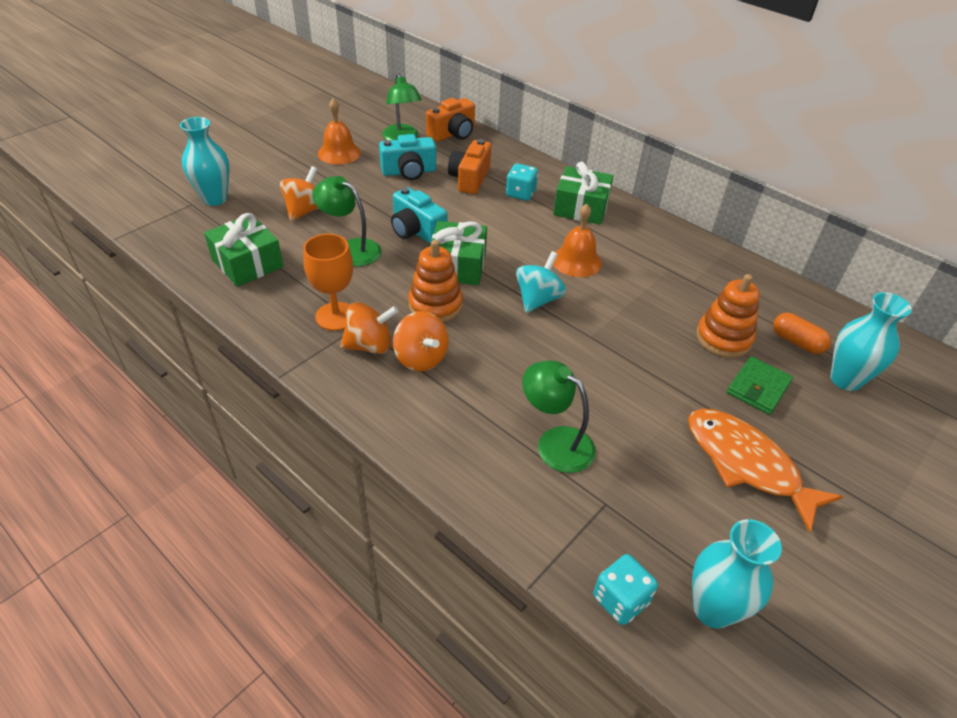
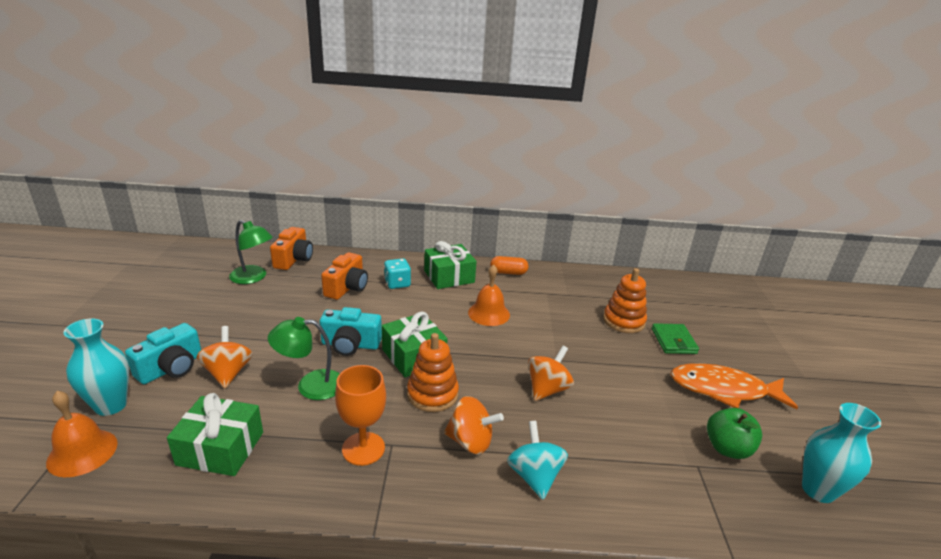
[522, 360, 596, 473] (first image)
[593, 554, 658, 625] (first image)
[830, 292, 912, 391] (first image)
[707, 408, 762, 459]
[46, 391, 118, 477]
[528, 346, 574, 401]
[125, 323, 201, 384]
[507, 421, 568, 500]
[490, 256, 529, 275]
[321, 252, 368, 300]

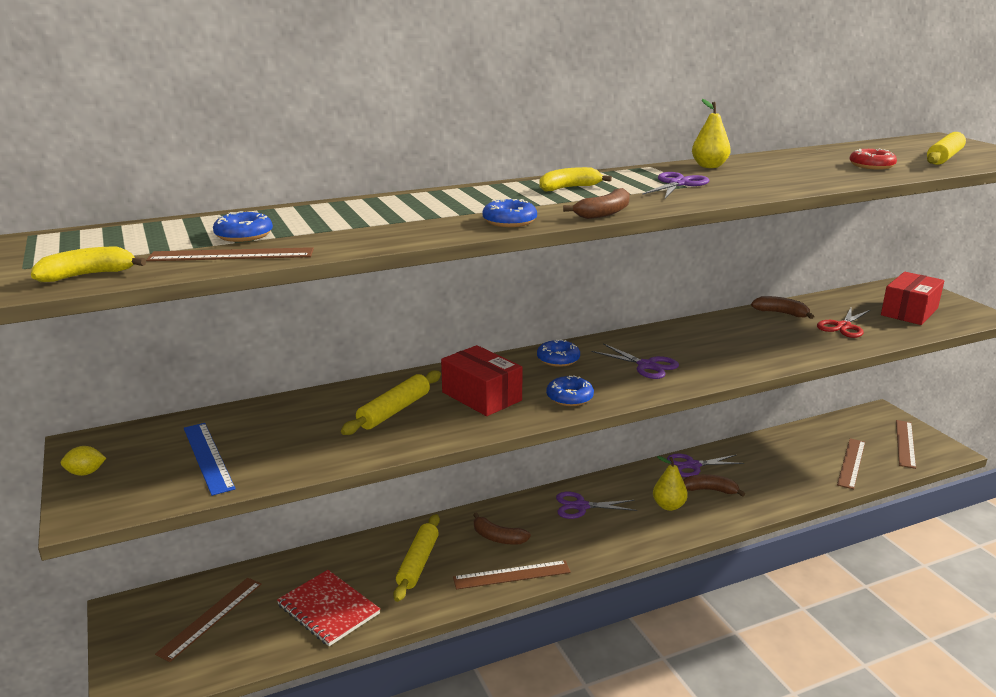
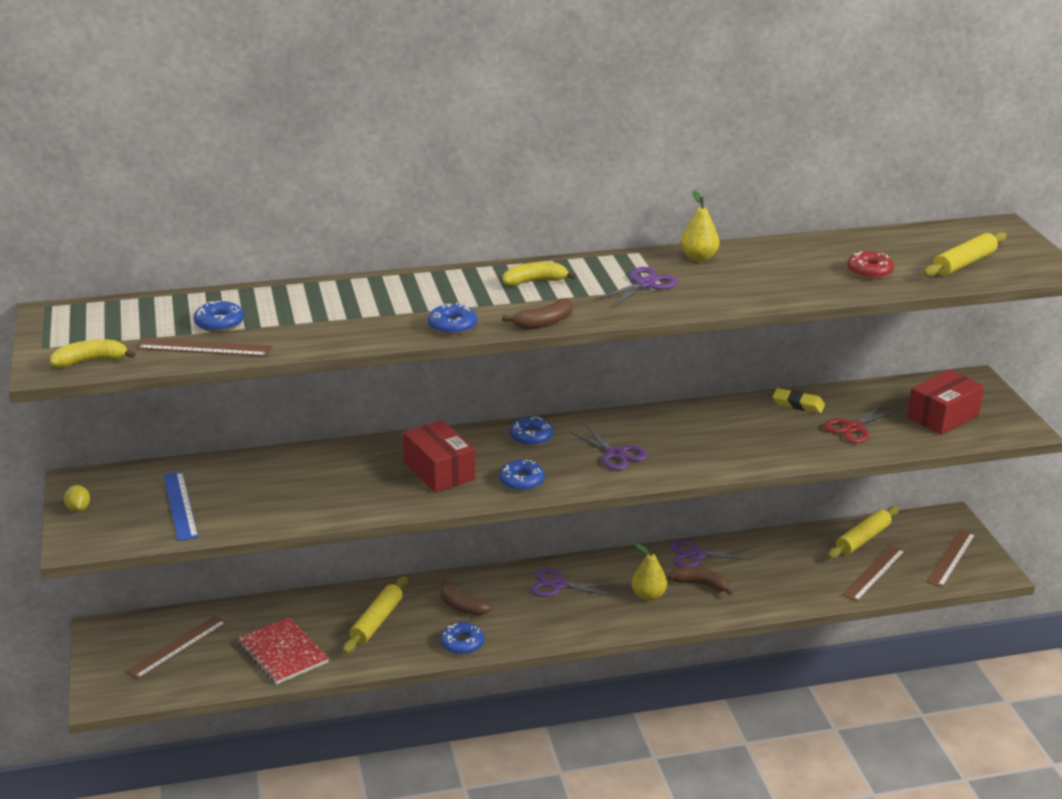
[827, 506, 899, 559]
[440, 622, 484, 655]
[773, 388, 825, 413]
[64, 485, 90, 512]

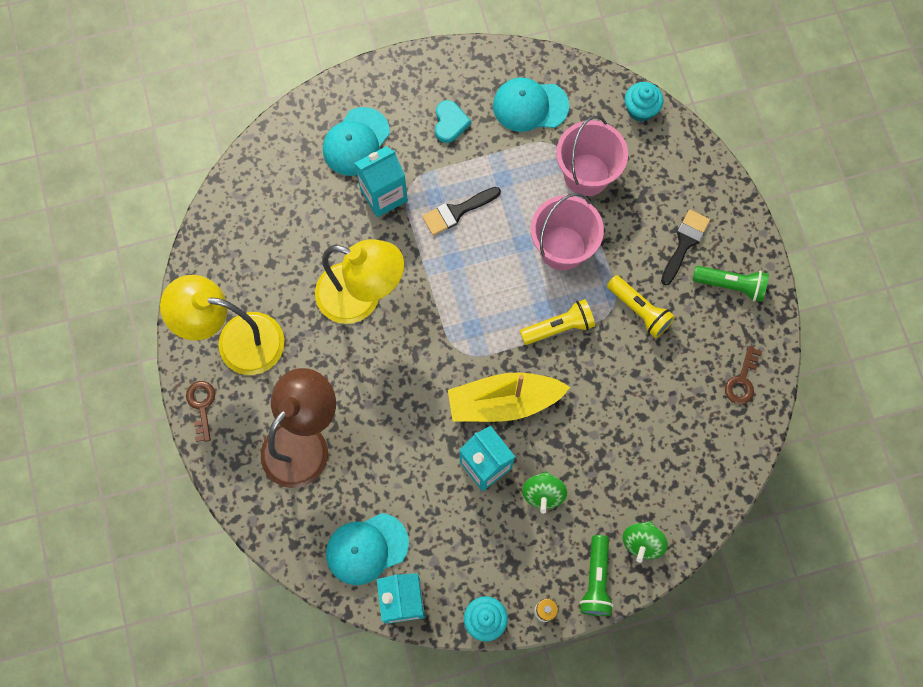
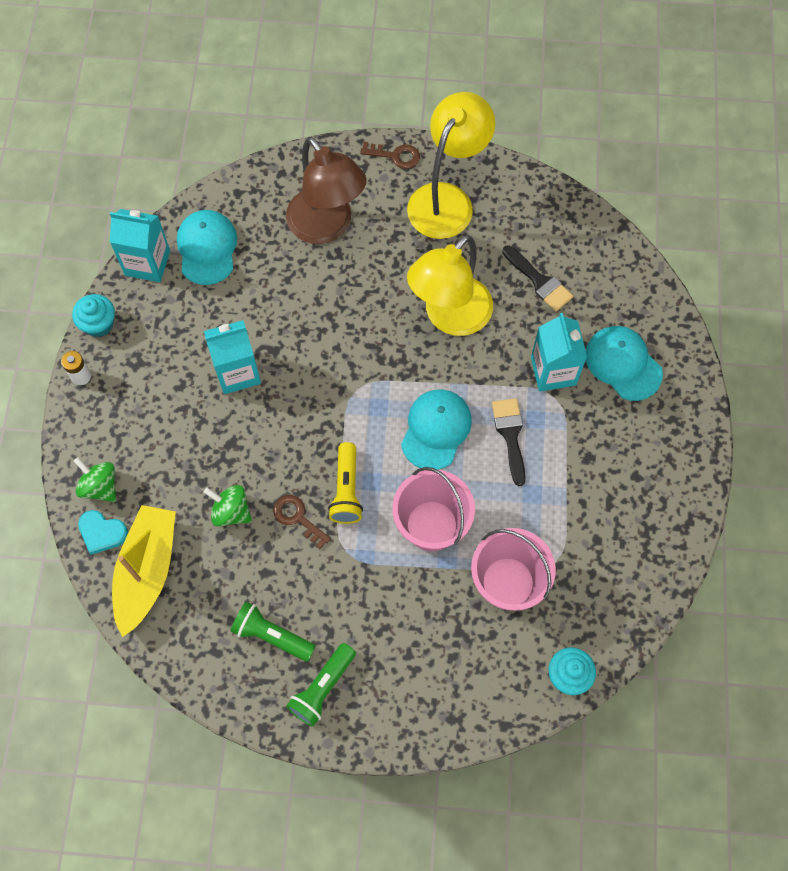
[607, 275, 675, 338] (first image)
[78, 510, 128, 555]
[112, 505, 176, 637]
[401, 389, 472, 470]
[204, 485, 252, 527]
[230, 602, 316, 662]
[502, 246, 573, 312]
[273, 495, 331, 550]

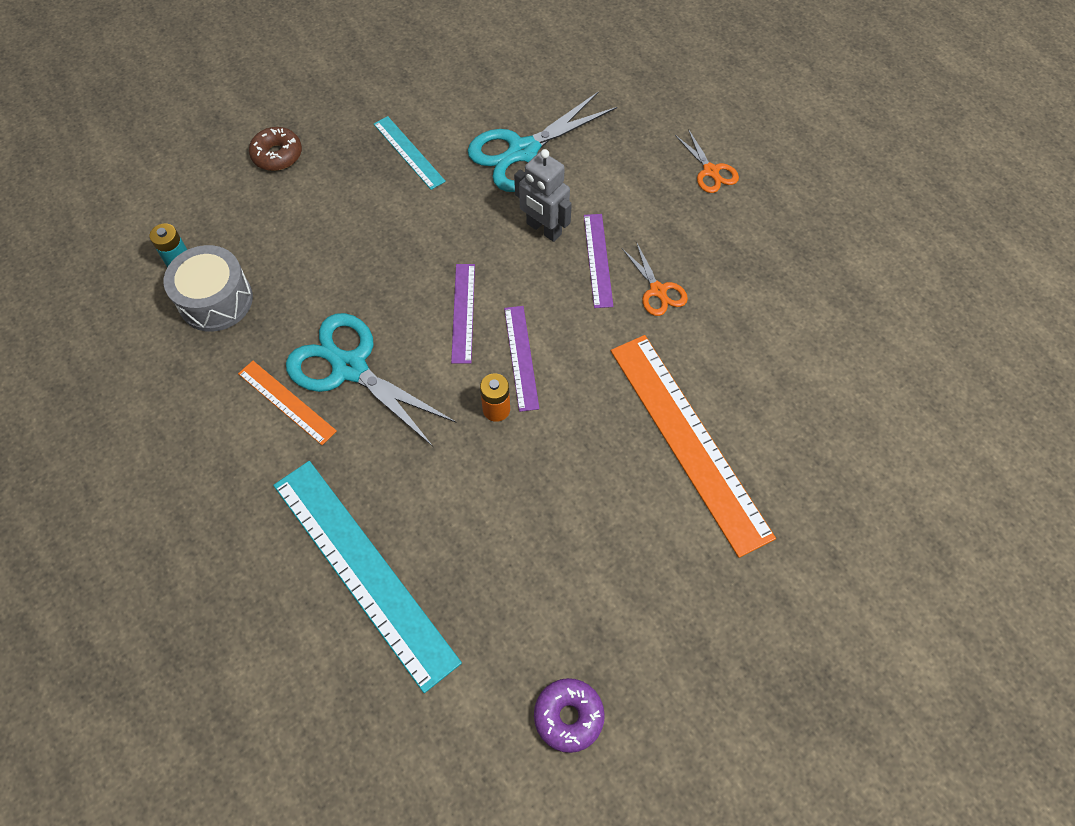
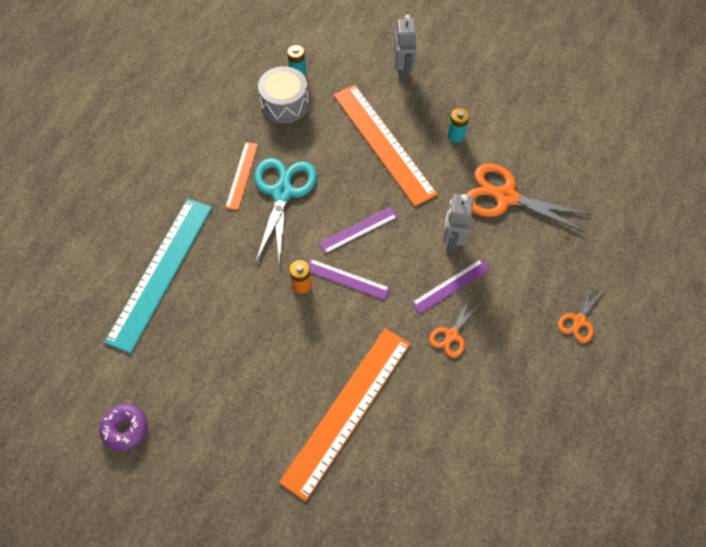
[333, 85, 437, 206]
[394, 15, 417, 82]
[447, 108, 469, 143]
[466, 164, 592, 233]
[308, 259, 390, 300]

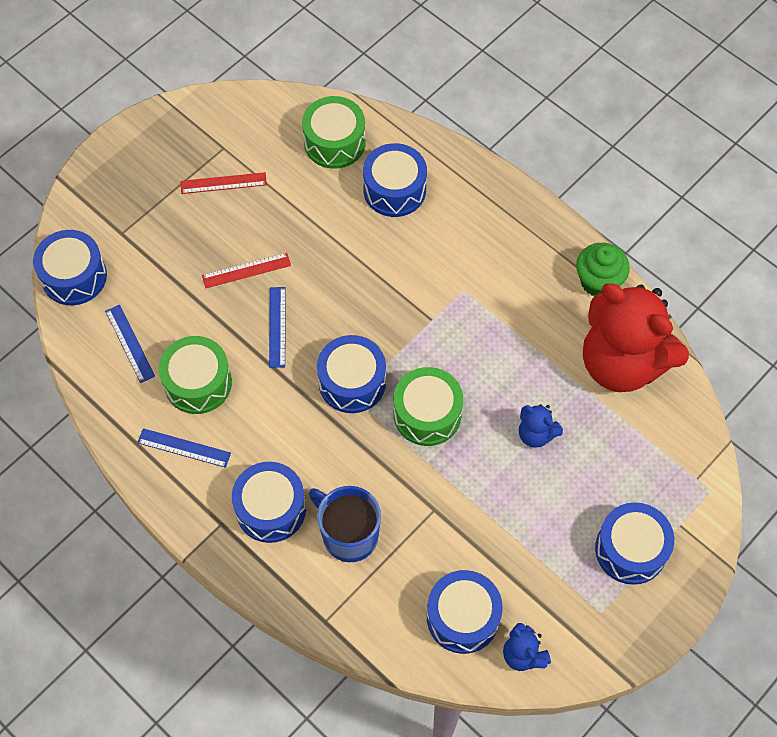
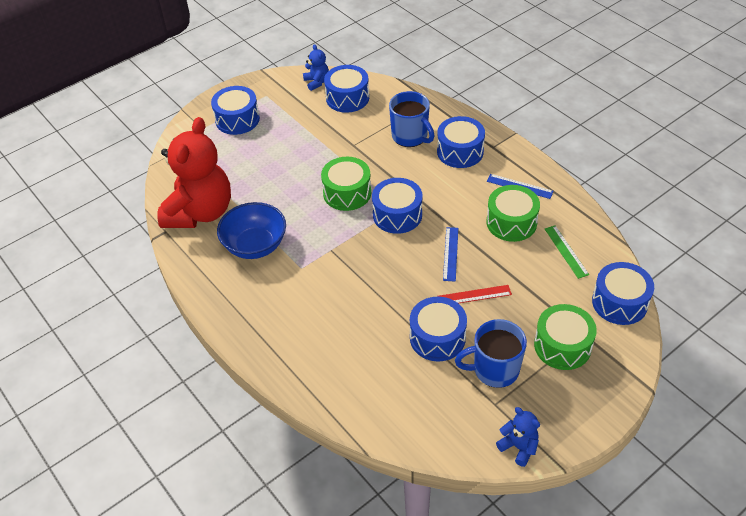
[576, 243, 630, 296] (first image)
[217, 202, 286, 259]
[534, 304, 597, 370]
[410, 297, 467, 361]
[496, 407, 540, 467]
[455, 319, 527, 388]
[545, 225, 589, 279]
[158, 117, 231, 228]

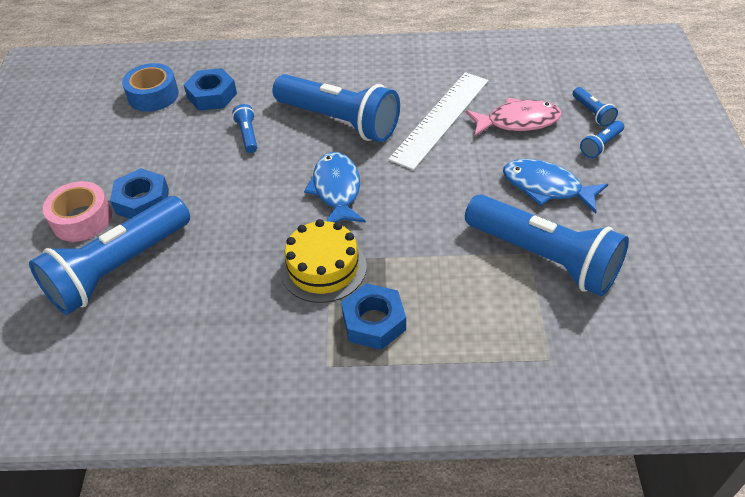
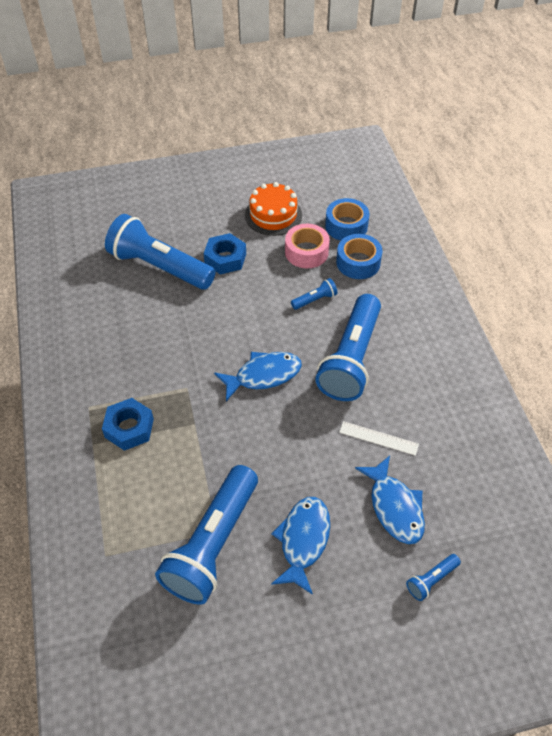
[280, 219, 367, 303] (first image)
[580, 121, 624, 158] (first image)
[245, 182, 302, 236]
[285, 224, 330, 268]
[336, 234, 383, 279]
[355, 456, 425, 544]
[339, 421, 419, 456]

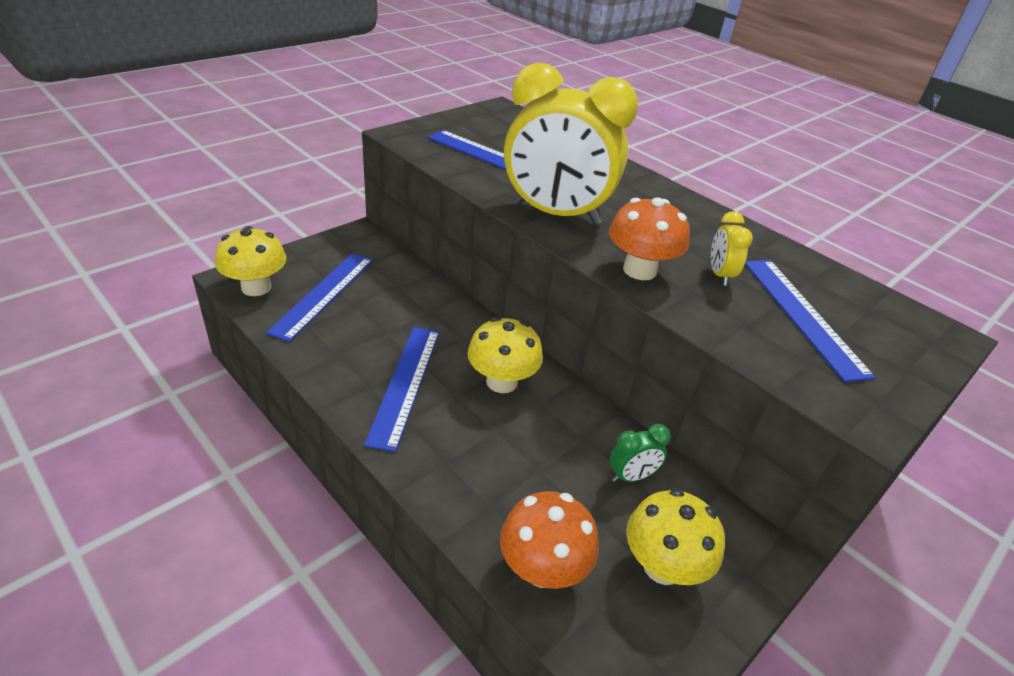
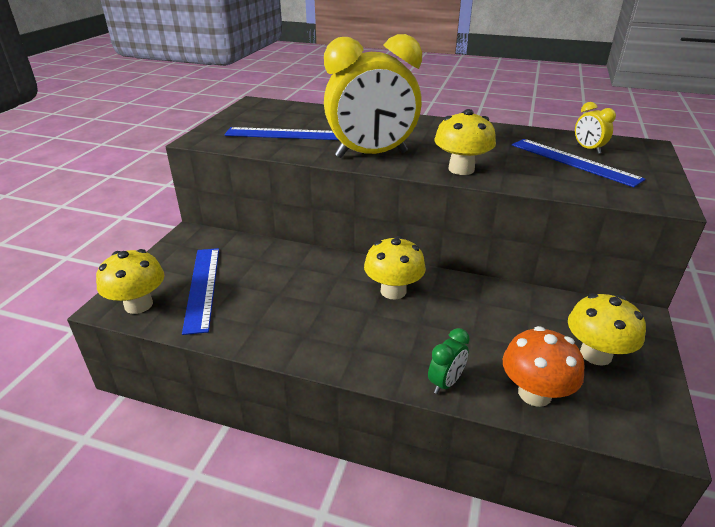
[364, 327, 439, 452] (first image)
[428, 328, 470, 394]
[575, 102, 616, 154]
[434, 109, 496, 175]

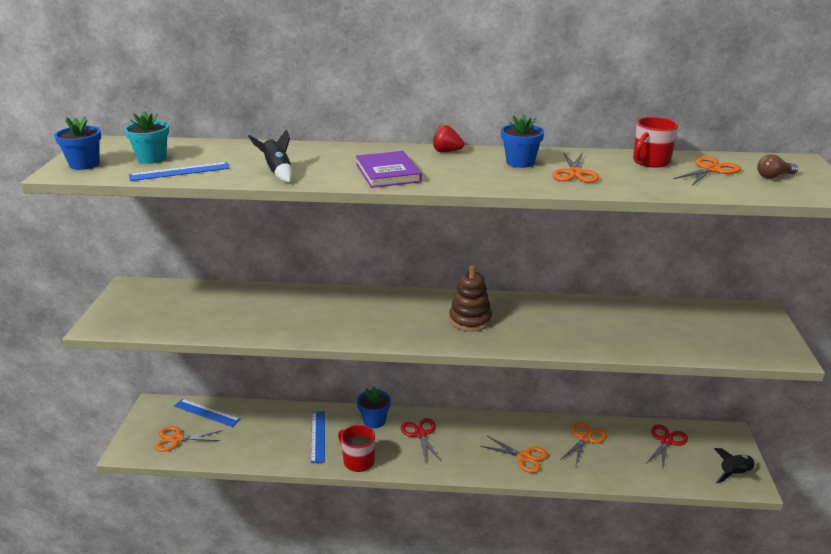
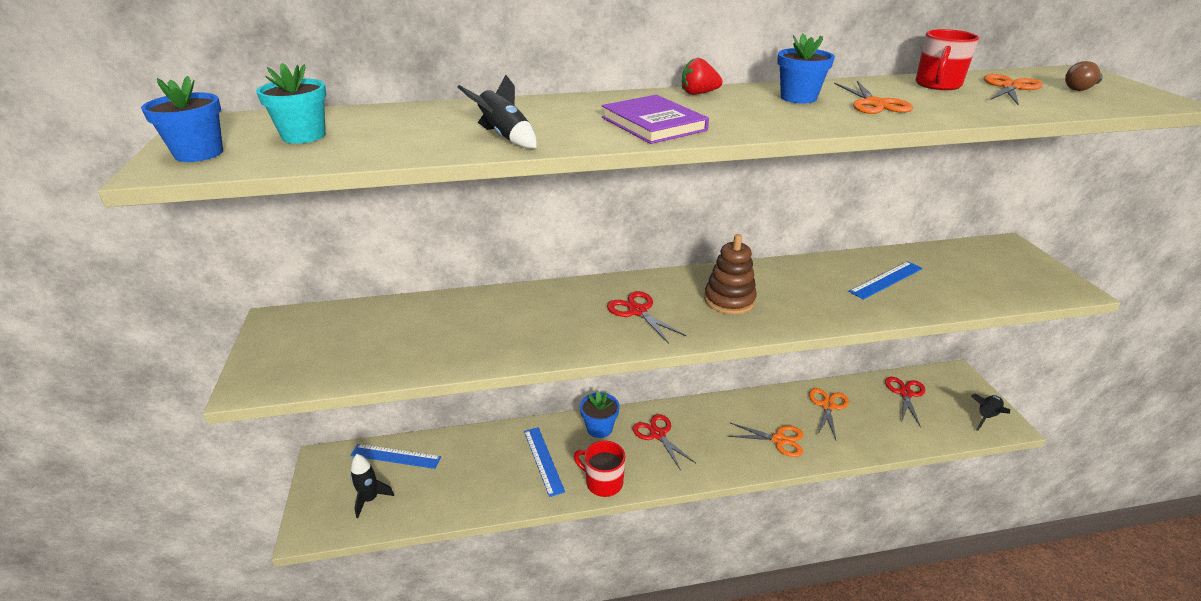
[607, 291, 687, 343]
[849, 261, 923, 300]
[351, 454, 394, 518]

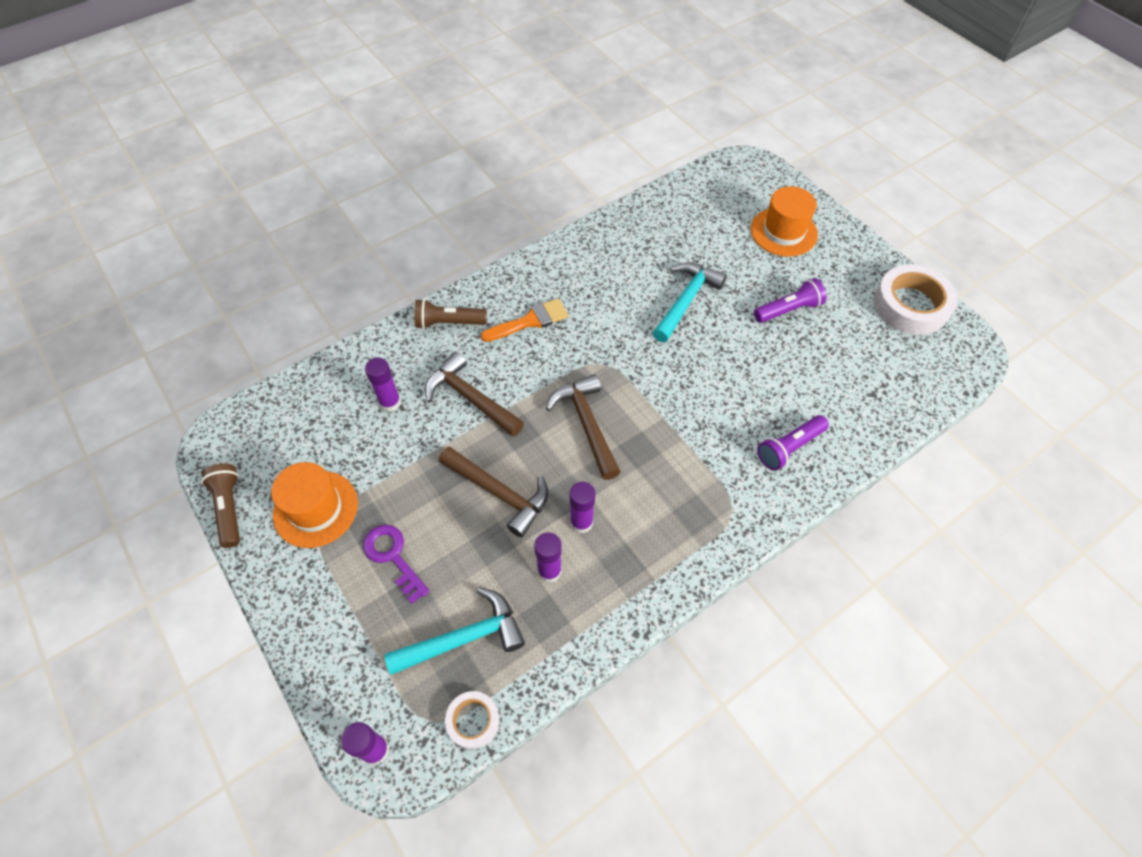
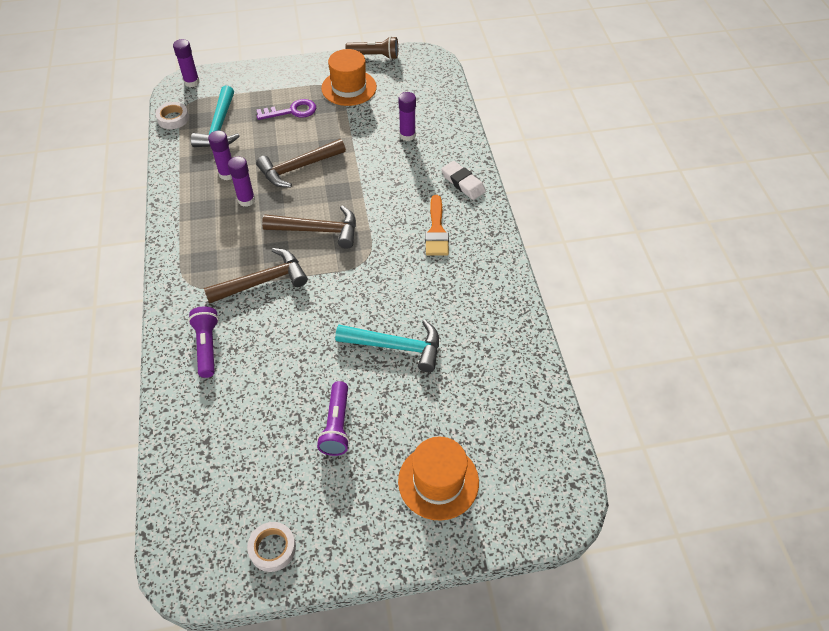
[204, 248, 308, 304]
[441, 161, 486, 200]
[335, 320, 439, 372]
[247, 522, 296, 572]

